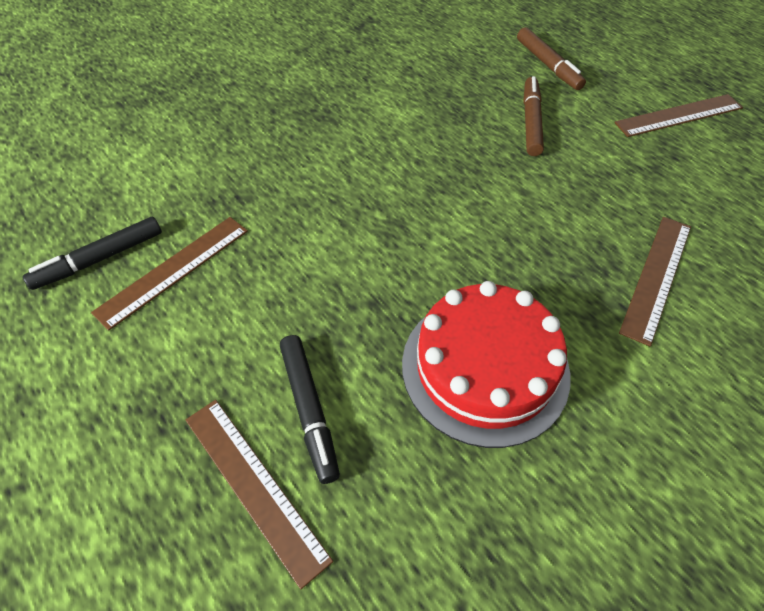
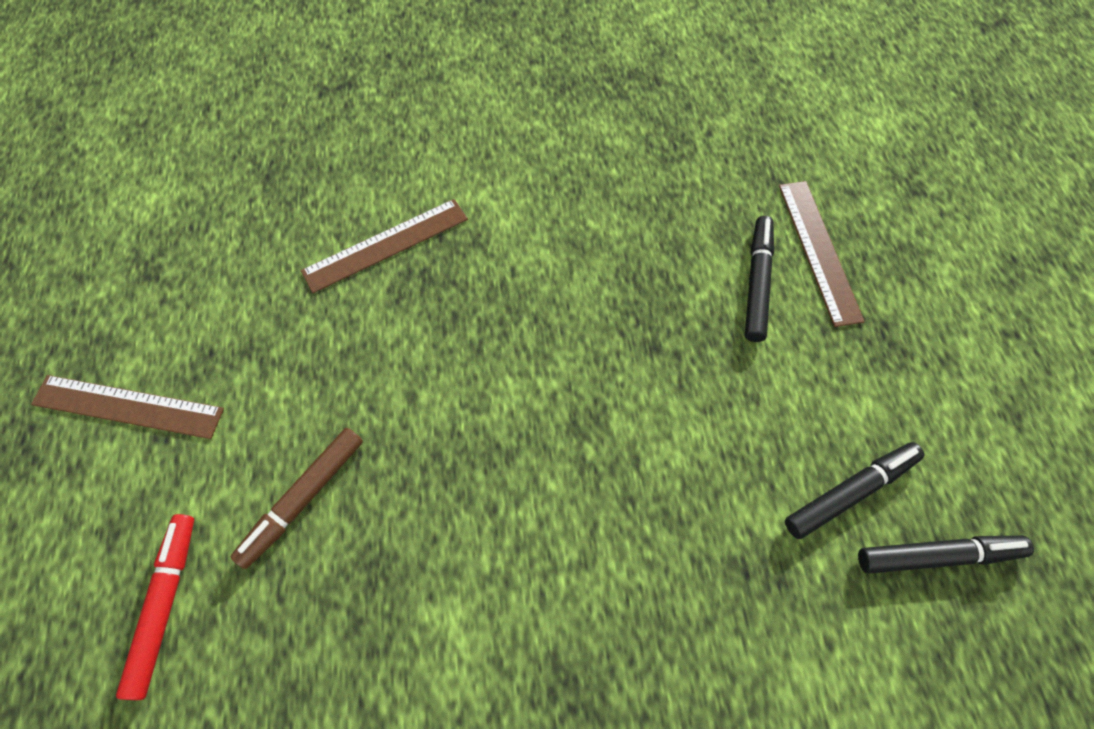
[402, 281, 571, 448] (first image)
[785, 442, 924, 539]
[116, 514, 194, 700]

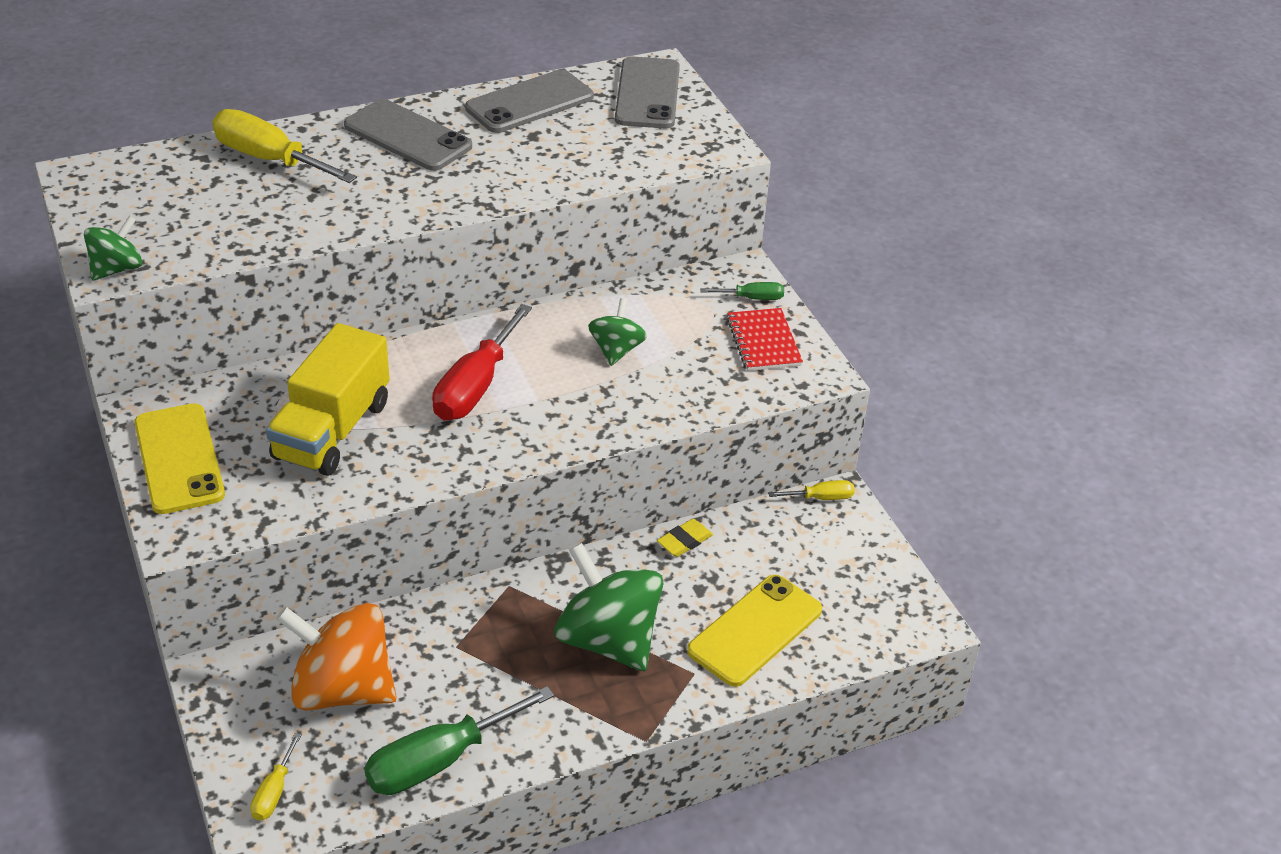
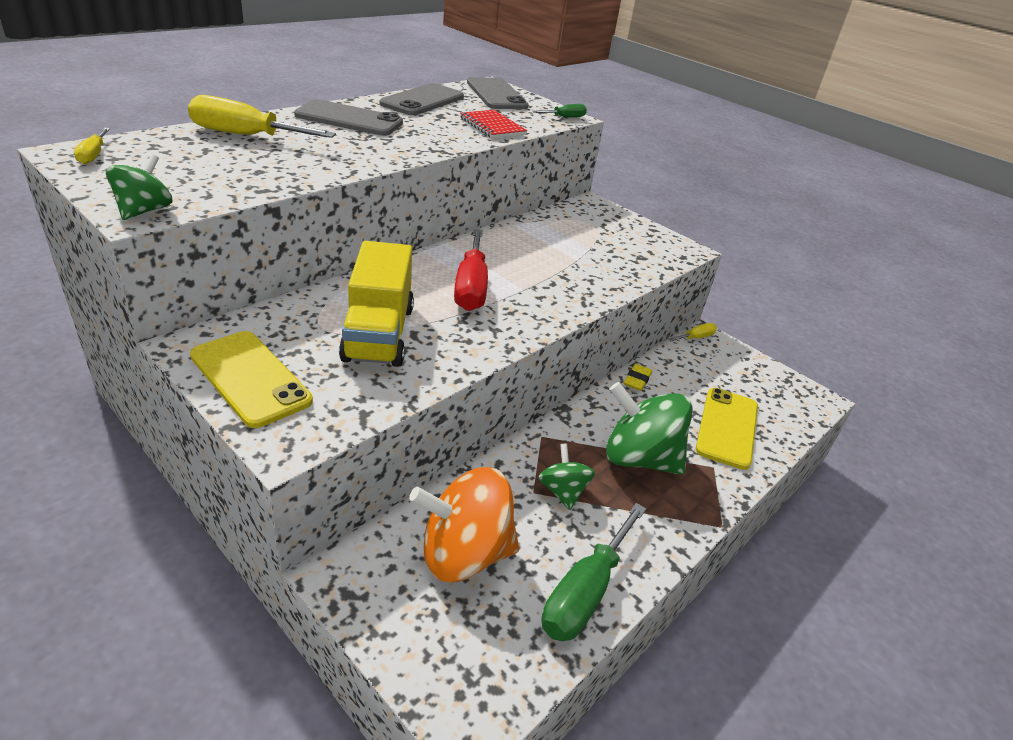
[74, 128, 110, 164]
[538, 443, 595, 510]
[532, 104, 587, 118]
[460, 110, 527, 138]

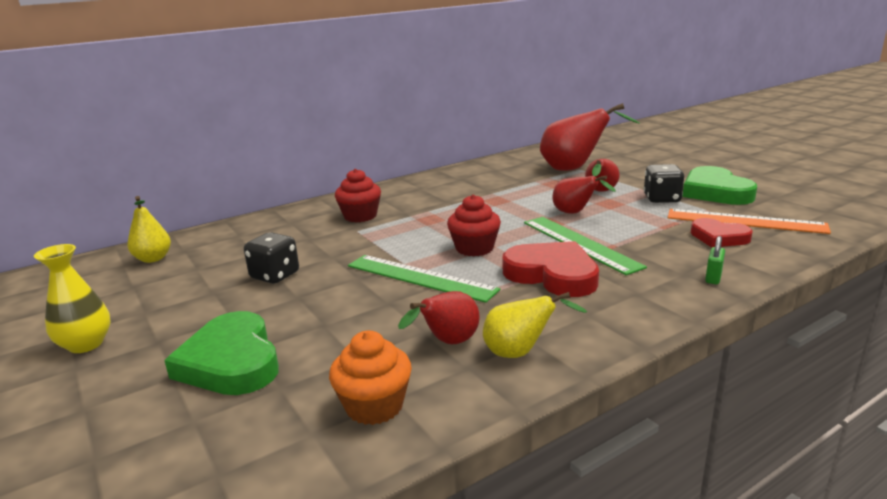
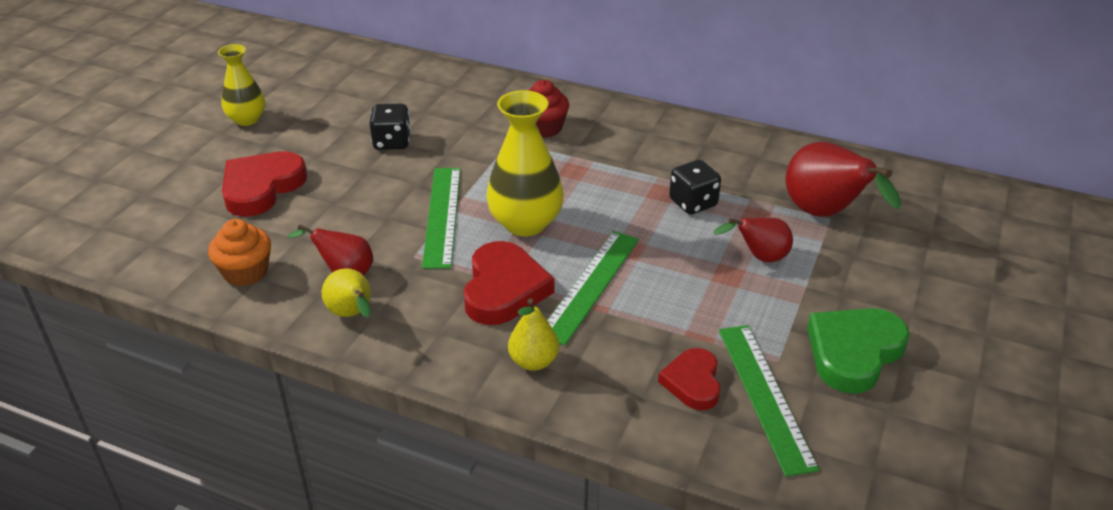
[552, 176, 616, 214] (first image)
[705, 236, 725, 284] (first image)
[508, 299, 559, 371]
[669, 160, 721, 214]
[486, 90, 564, 236]
[222, 151, 307, 216]
[719, 325, 819, 477]

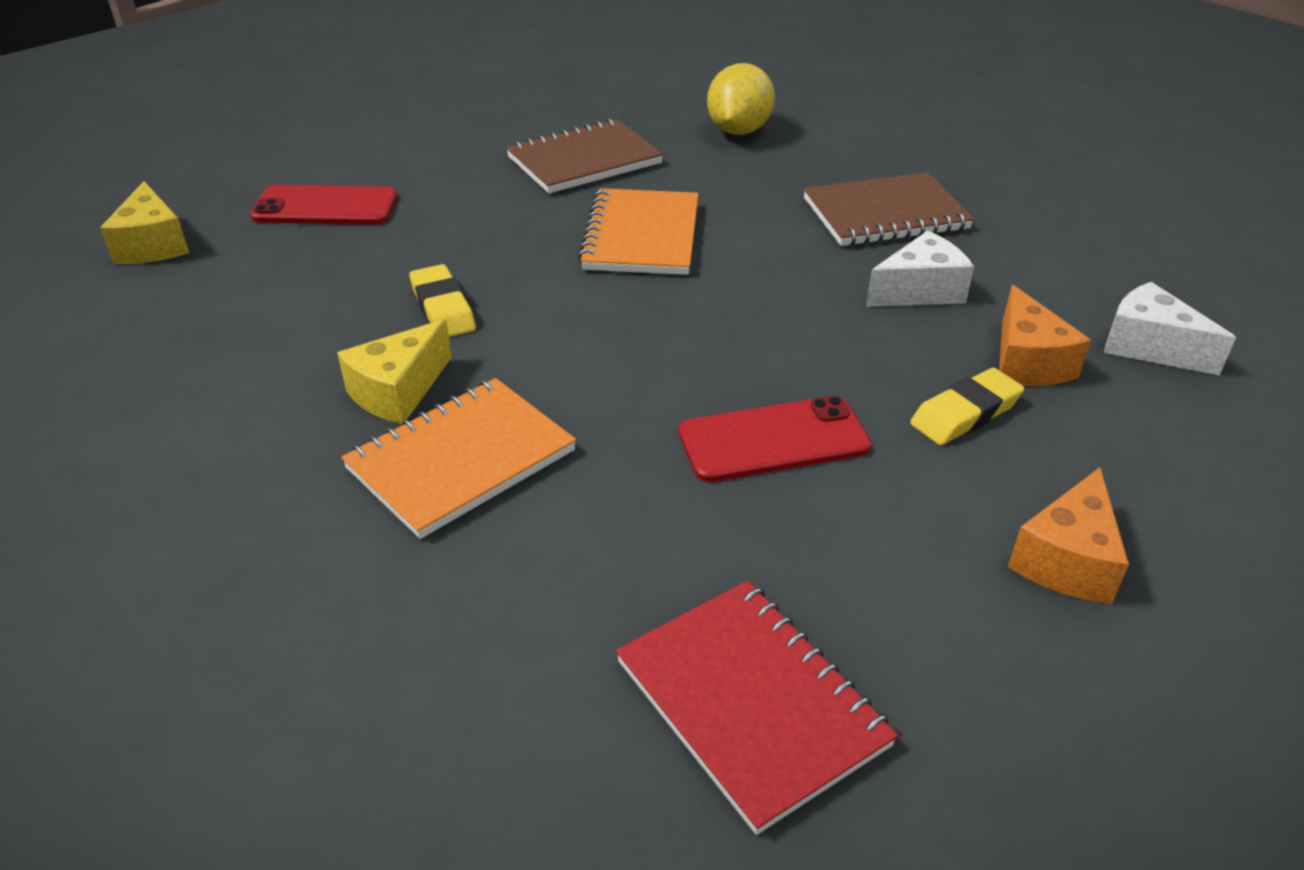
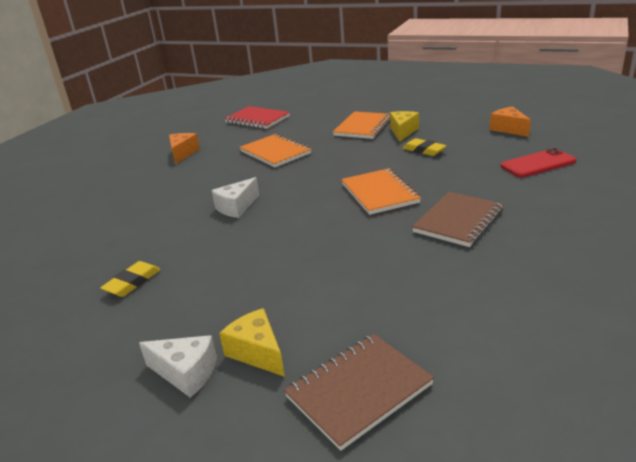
[707, 63, 775, 135] (first image)
[219, 308, 285, 377]
[284, 334, 434, 451]
[100, 261, 161, 297]
[490, 107, 531, 137]
[139, 335, 217, 398]
[240, 134, 311, 167]

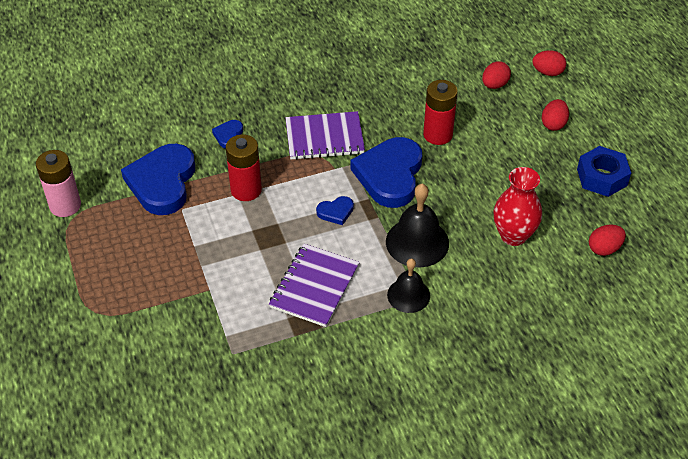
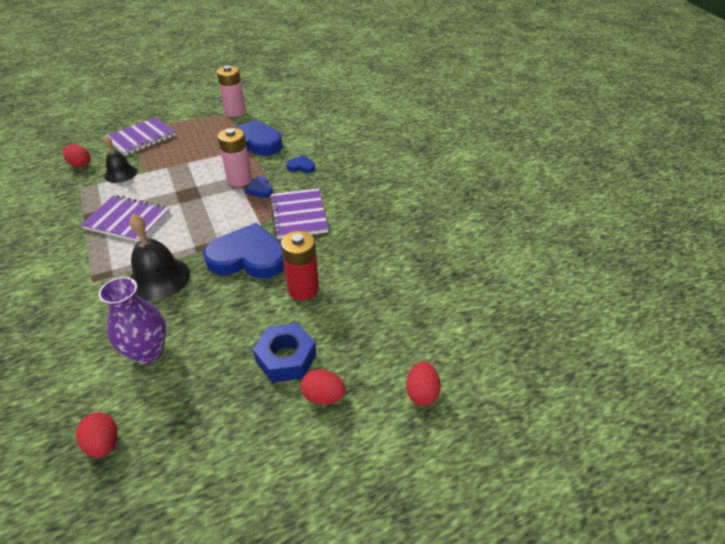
[104, 117, 176, 156]
[245, 176, 273, 198]
[104, 136, 137, 183]
[63, 144, 90, 168]
[253, 323, 316, 383]
[218, 128, 252, 187]
[99, 277, 166, 364]

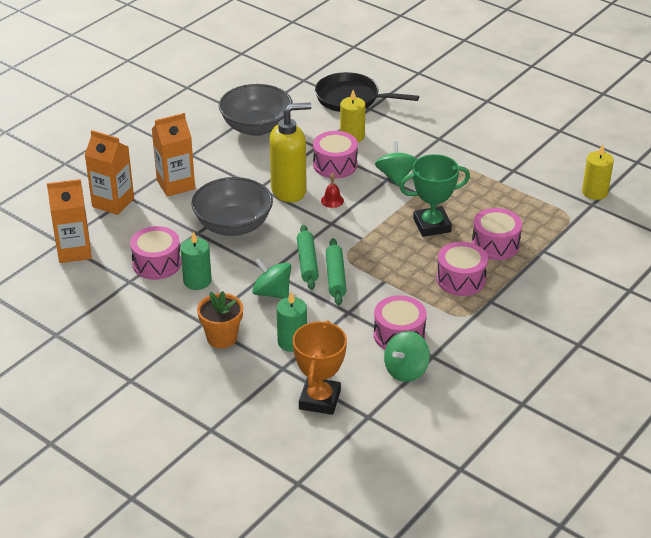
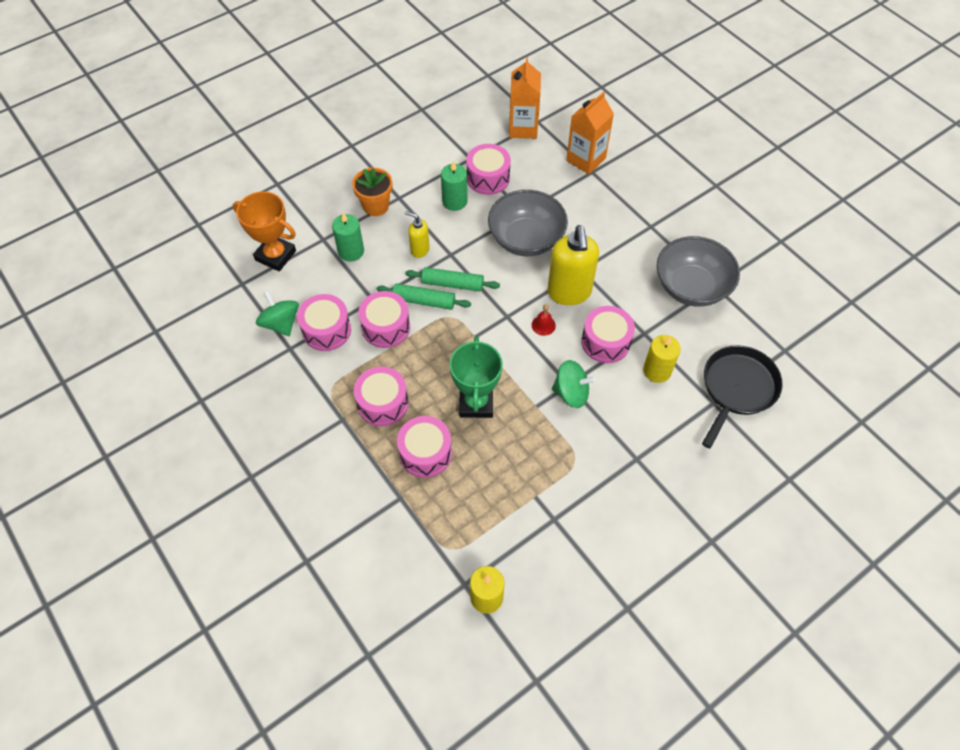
[152, 113, 195, 197] (first image)
[358, 291, 410, 348]
[405, 211, 430, 258]

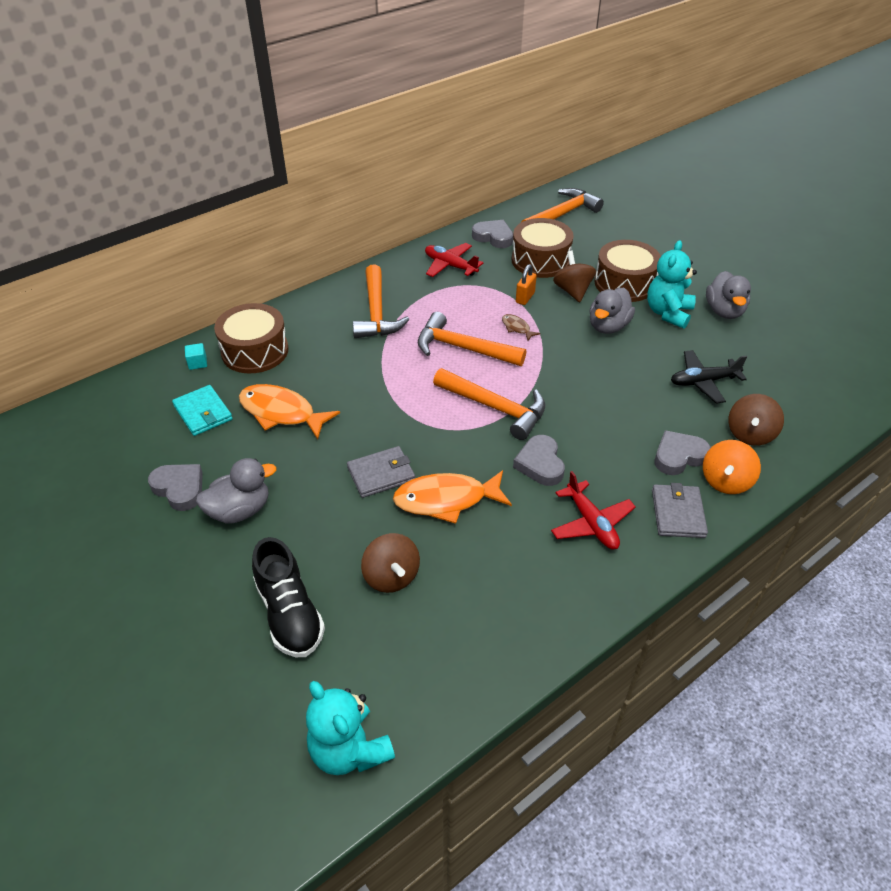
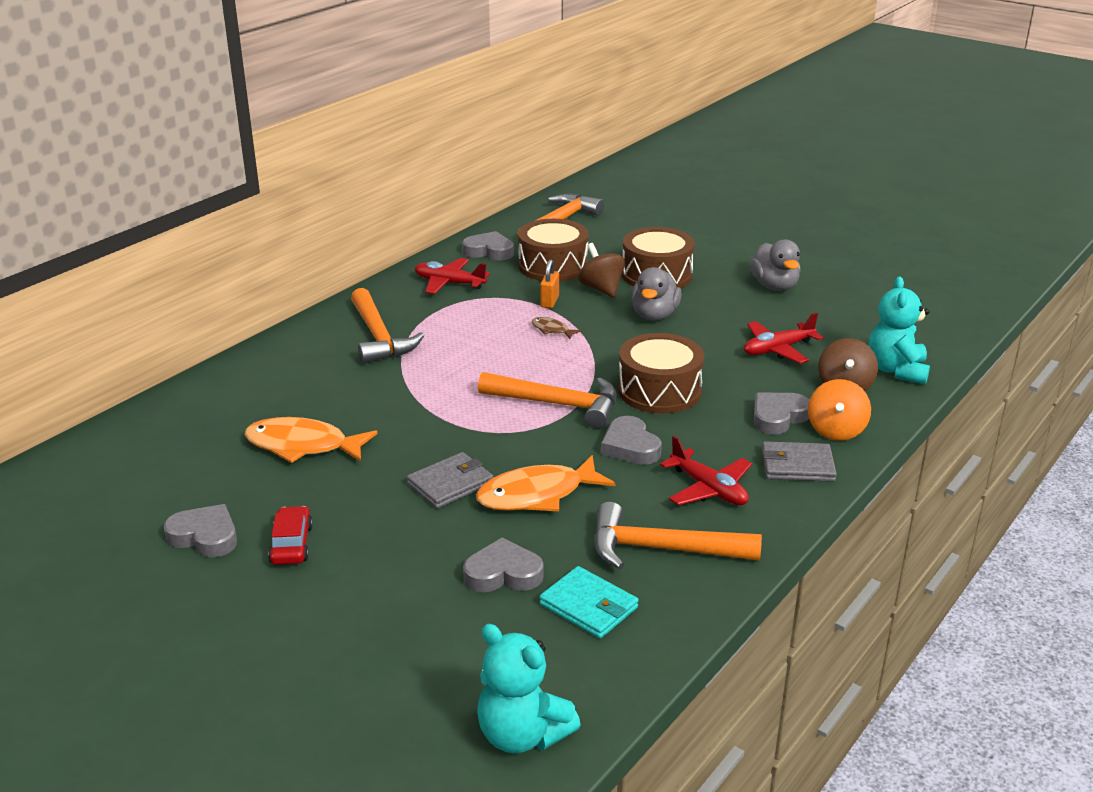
[185, 343, 207, 370] (first image)
[252, 537, 325, 657] (first image)
[539, 566, 639, 639]
[618, 333, 704, 413]
[594, 502, 762, 569]
[868, 276, 930, 384]
[268, 506, 313, 565]
[463, 538, 544, 592]
[744, 313, 823, 364]
[762, 441, 837, 482]

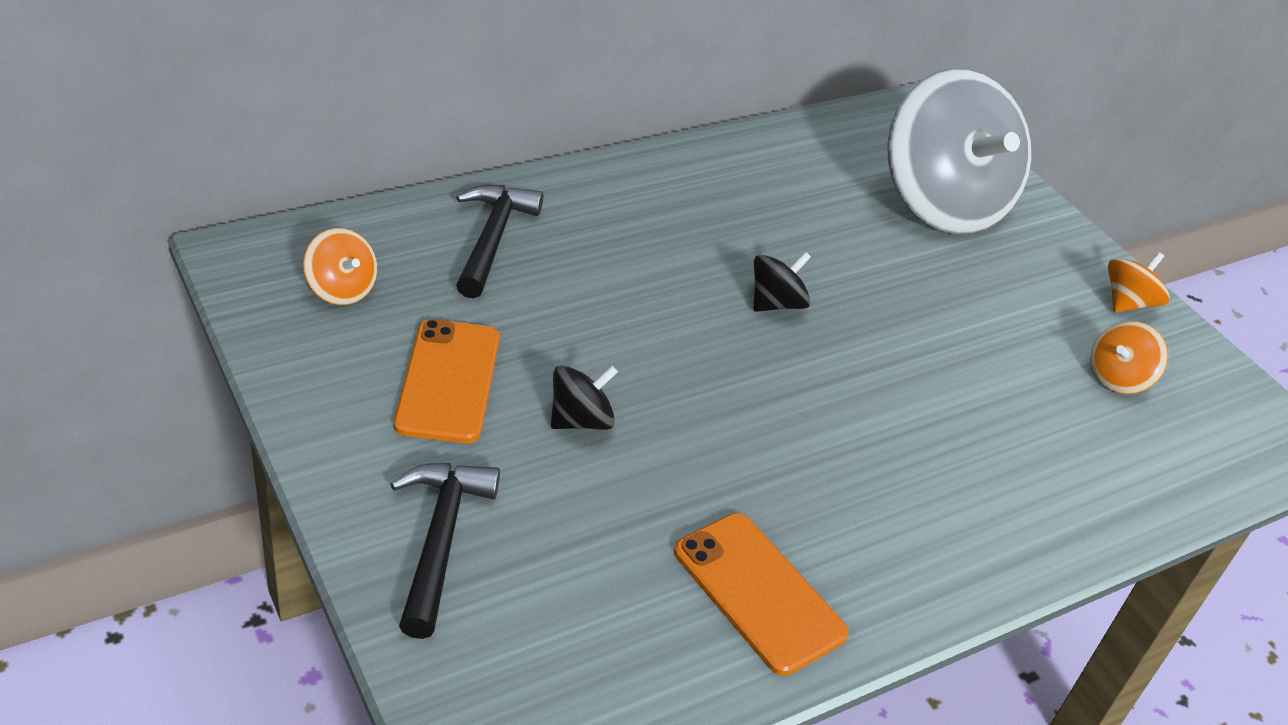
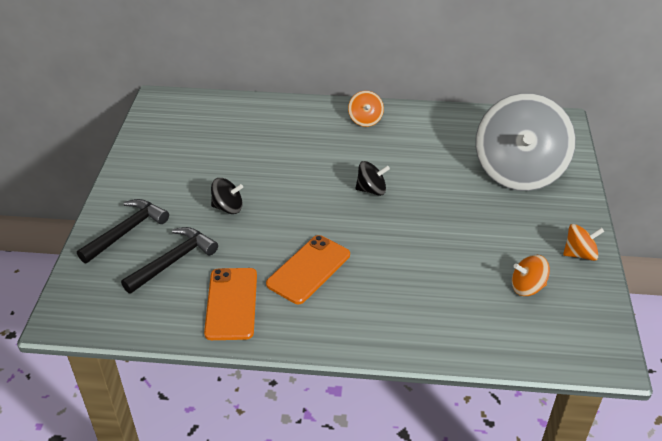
[348, 91, 384, 127]
[266, 235, 350, 304]
[121, 227, 218, 294]

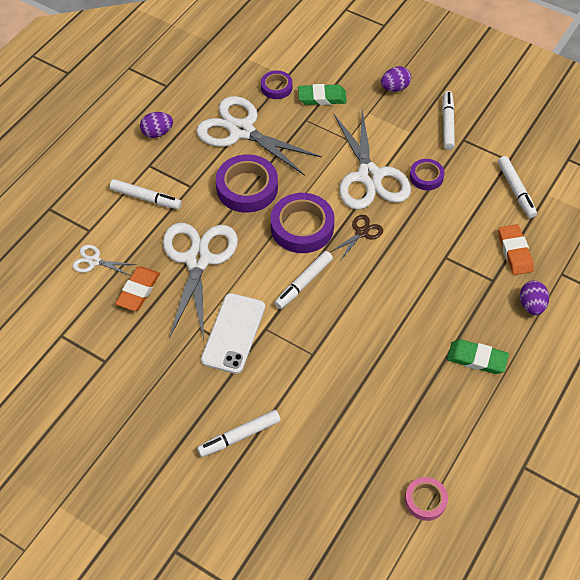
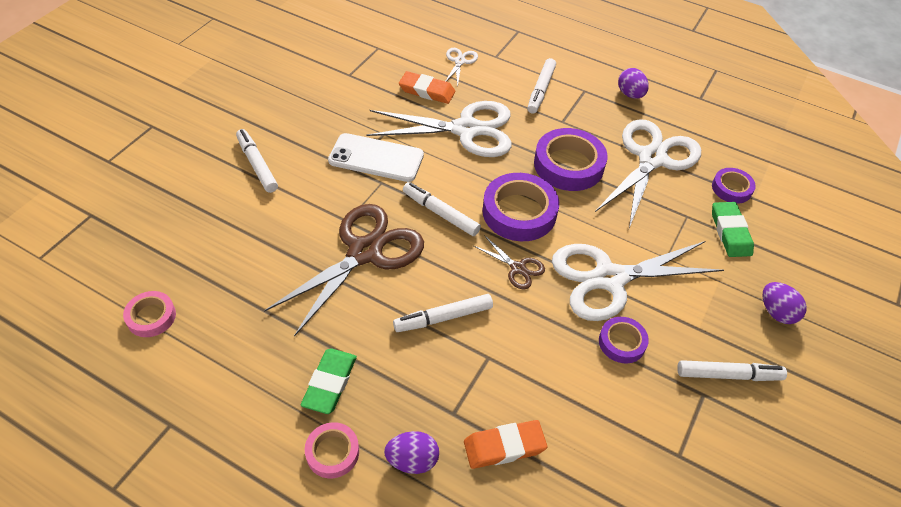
[264, 204, 424, 337]
[305, 422, 359, 478]
[393, 294, 493, 332]

